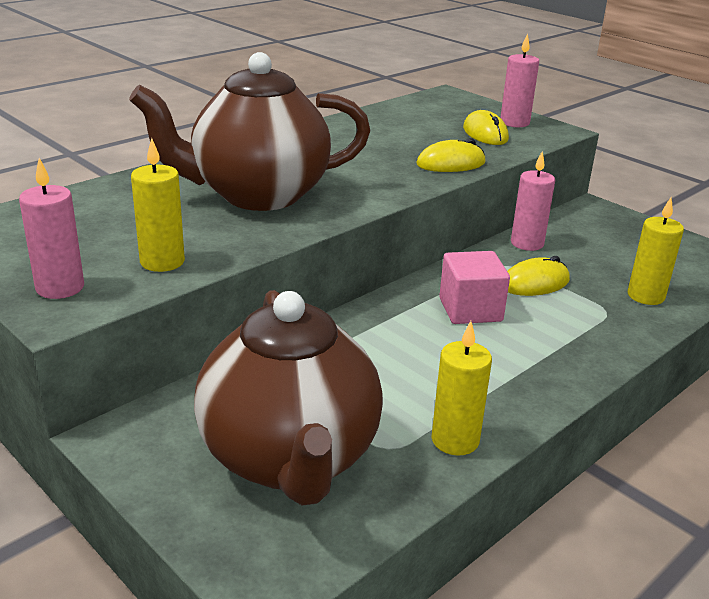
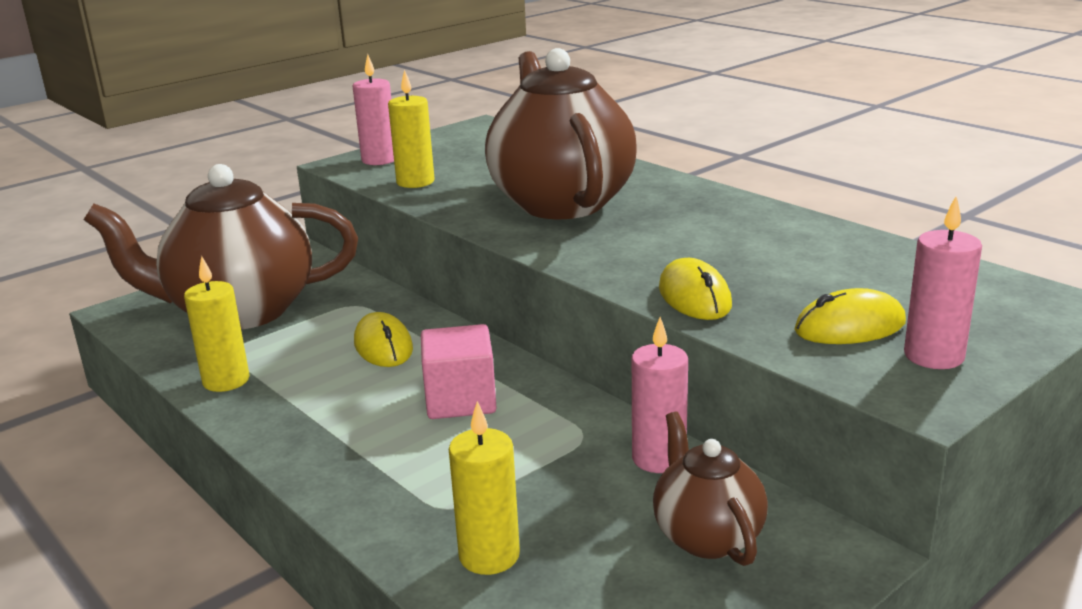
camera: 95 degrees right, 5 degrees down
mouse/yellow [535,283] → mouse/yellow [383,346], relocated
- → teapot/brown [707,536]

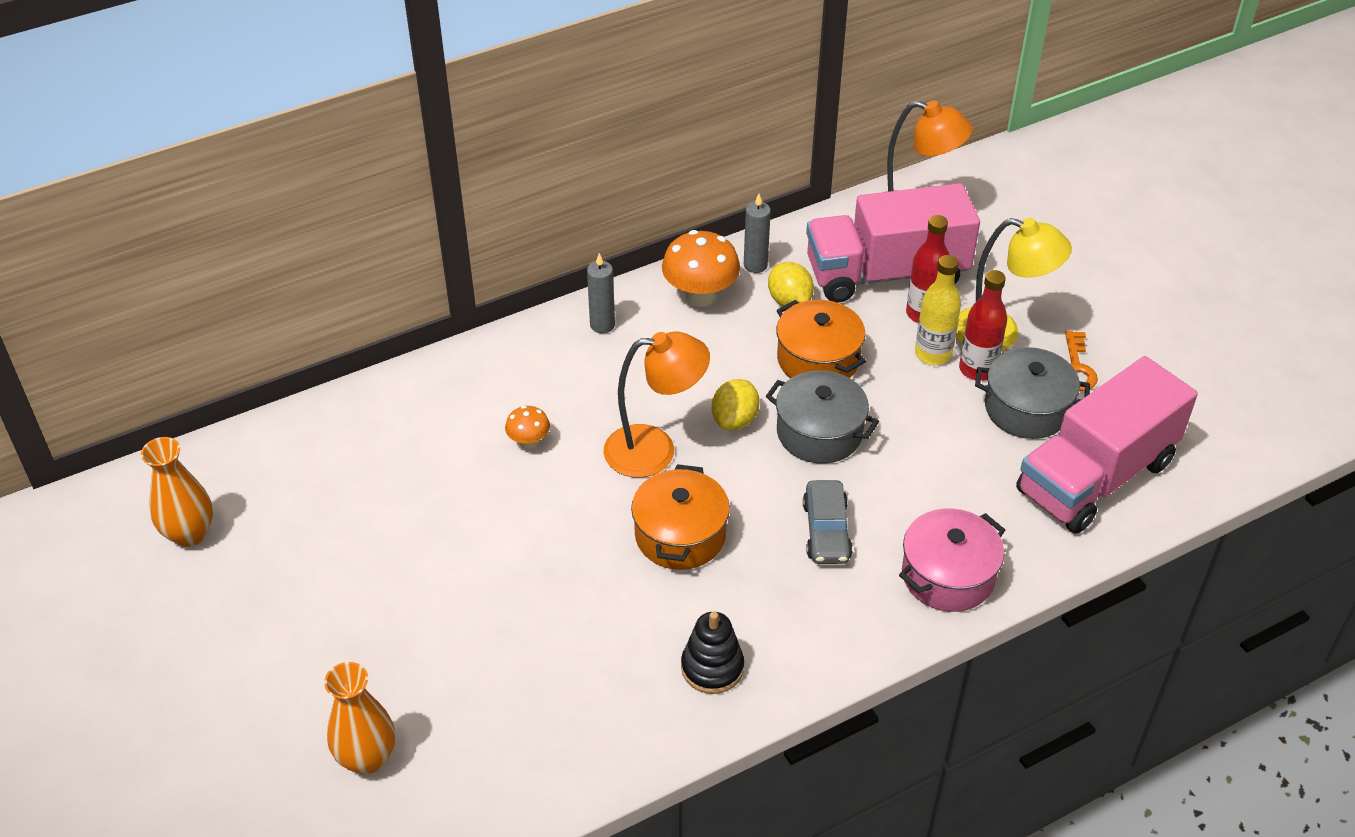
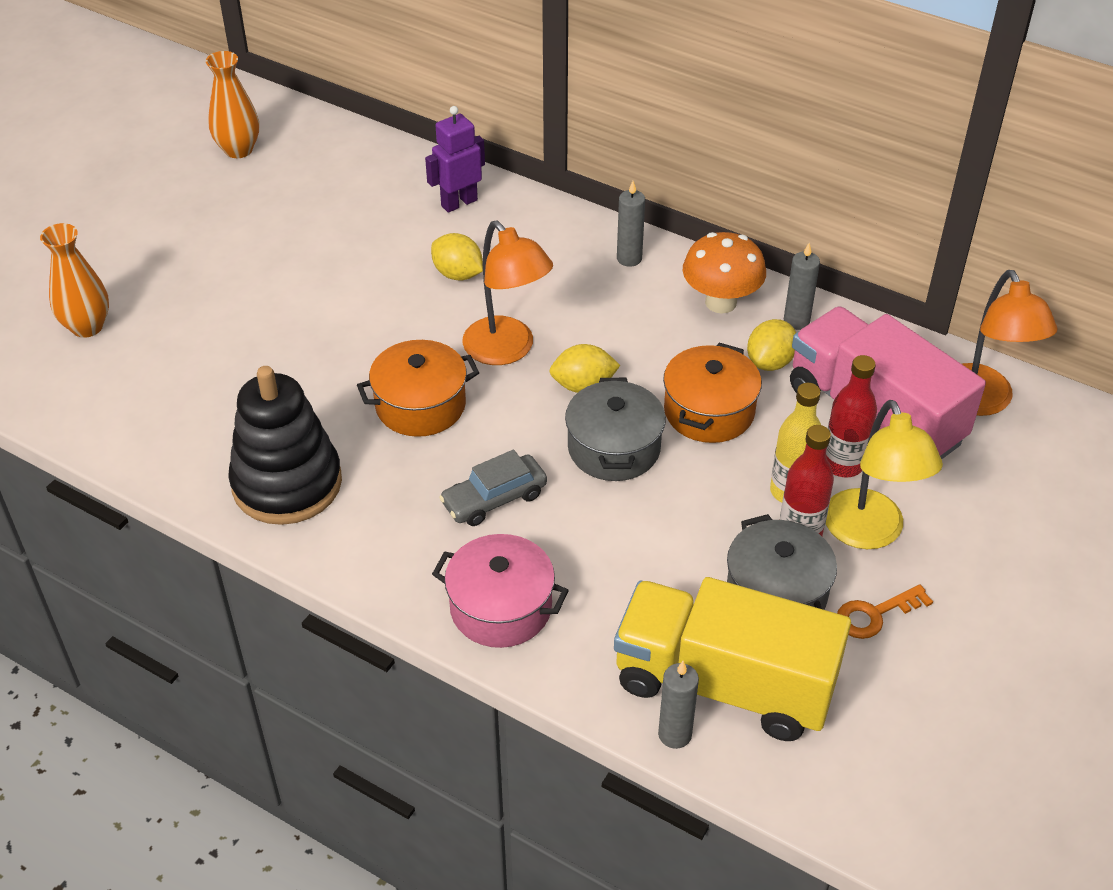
camera: 60 degrees right, 0 degrees up
truck/pink [1095,477] → truck/yellow [724,684]
mushroom/orange [529,442] → lemon/yellow [458,274]
stacking toy/black [712,668] → stacking toy/black [287,483], x1.79
- → robot/purple [459,203]
- → candle/grey [674,734]

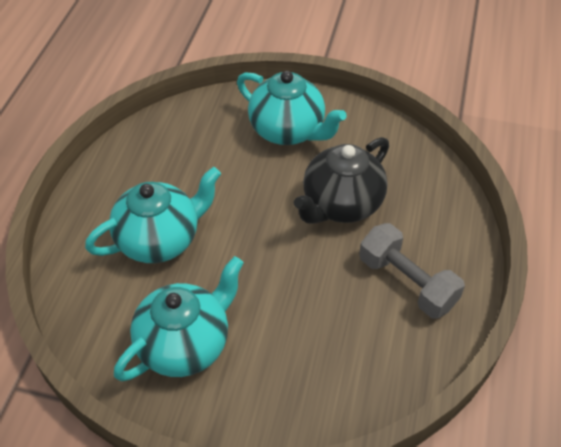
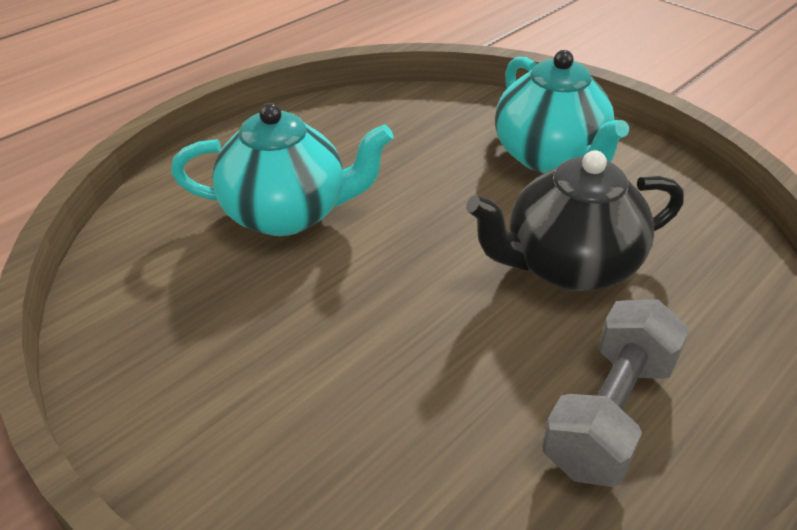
camera: 30 degrees right, 10 degrees down
dumbbell/grey [407,282] → dumbbell/grey [609,413], 45 degrees clockwise
teapot/turquoise [185,344] → -

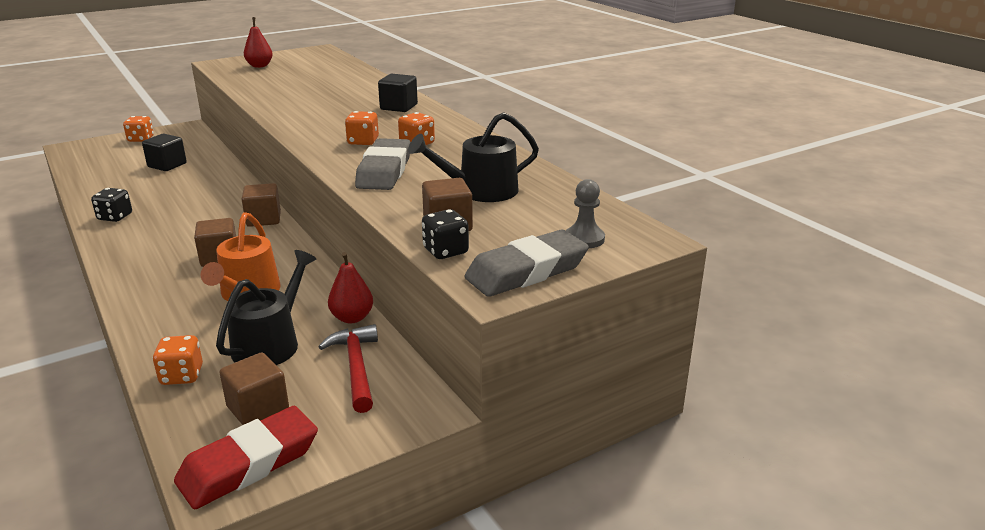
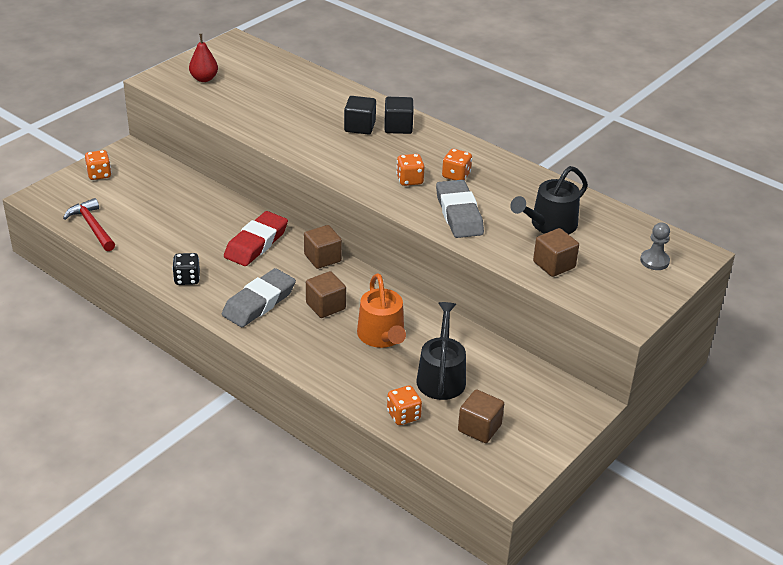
camera: 20 degrees left, 10 degrees up
cube/black [167,165] → cube/black [359,127], relocated
dice/black [445,251] → -
eraser/grey [527,271] → eraser/grey [259,303], relocated
pear/red [352,318] → -
hammer/red [356,368] → hammer/red [92,227], relocated
eraser/red [249,464] → eraser/red [256,243], relocated

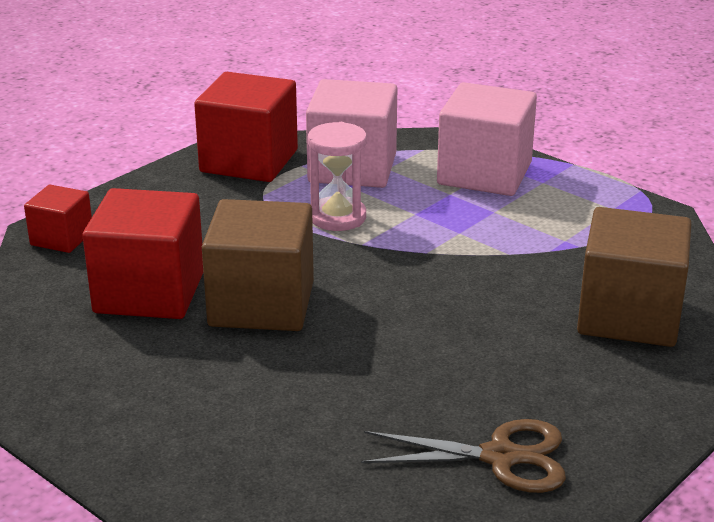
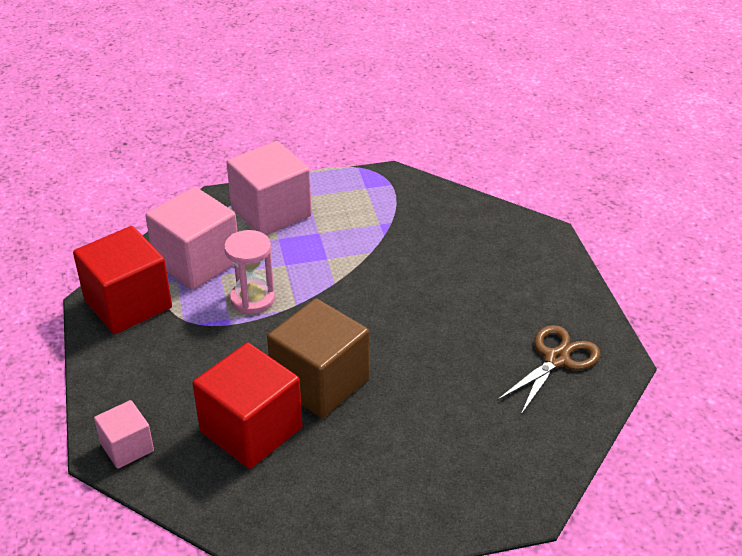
camera: 55 degrees left, 10 degrees up
cube/red [62,238] → cube/pink [127,447]
cube/brown [629,316] → -

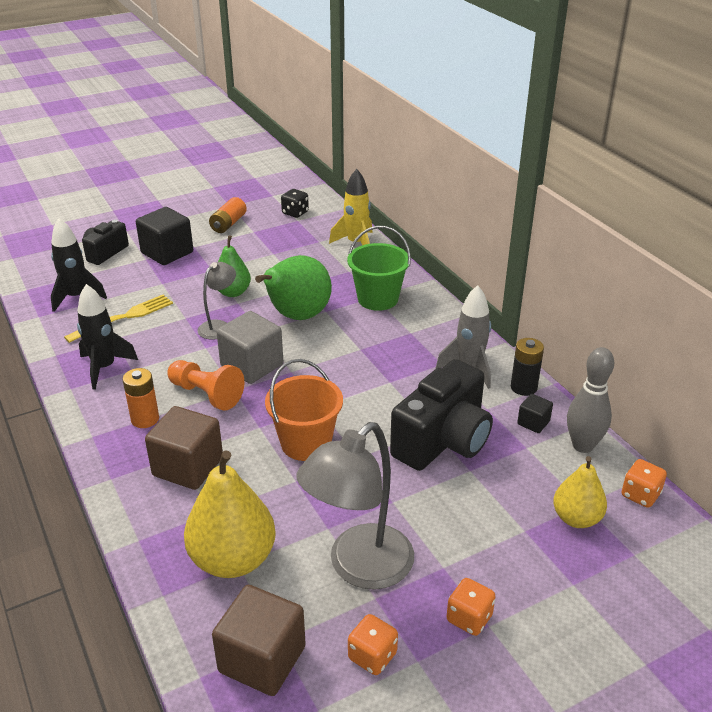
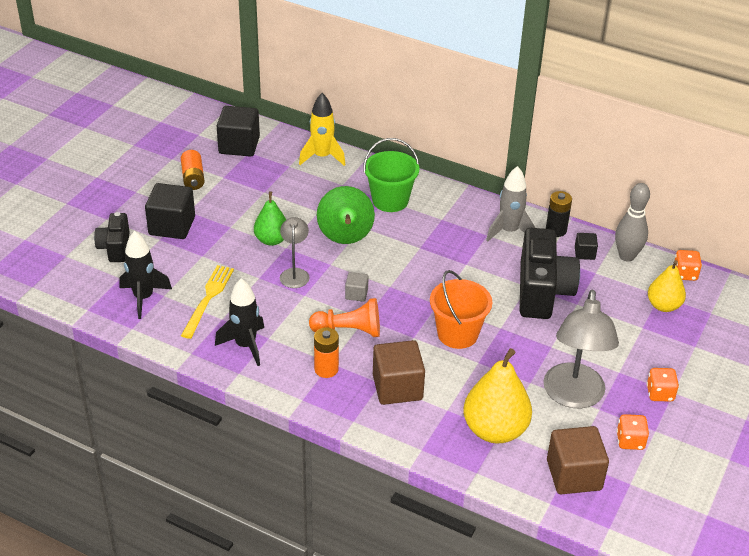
camera: 35 degrees left, 5 degrees up
dice/black [295,213] → cube/black [239,145]
cube/grey [252,365] → cube/grey [356,294], x0.50

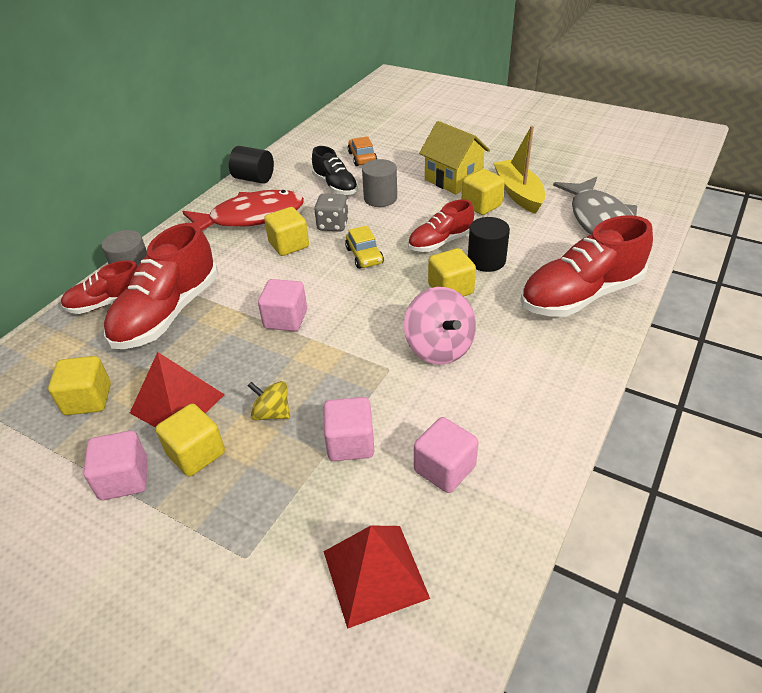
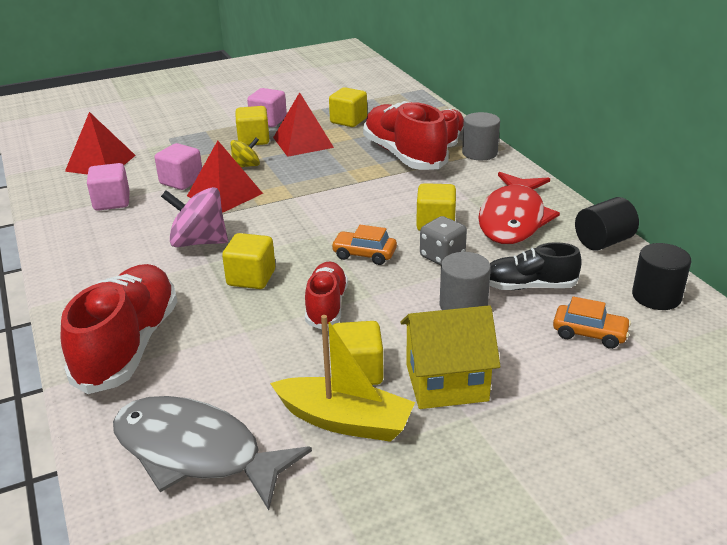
camera: 125 degrees right, 10 degrees down
cylinder/black [486,260] → cylinder/black [656,296], relocated
car/yellow [364,256] → car/orange [364,254]
cube/pink [285,319] → -
- → pyramid/red [225,194]

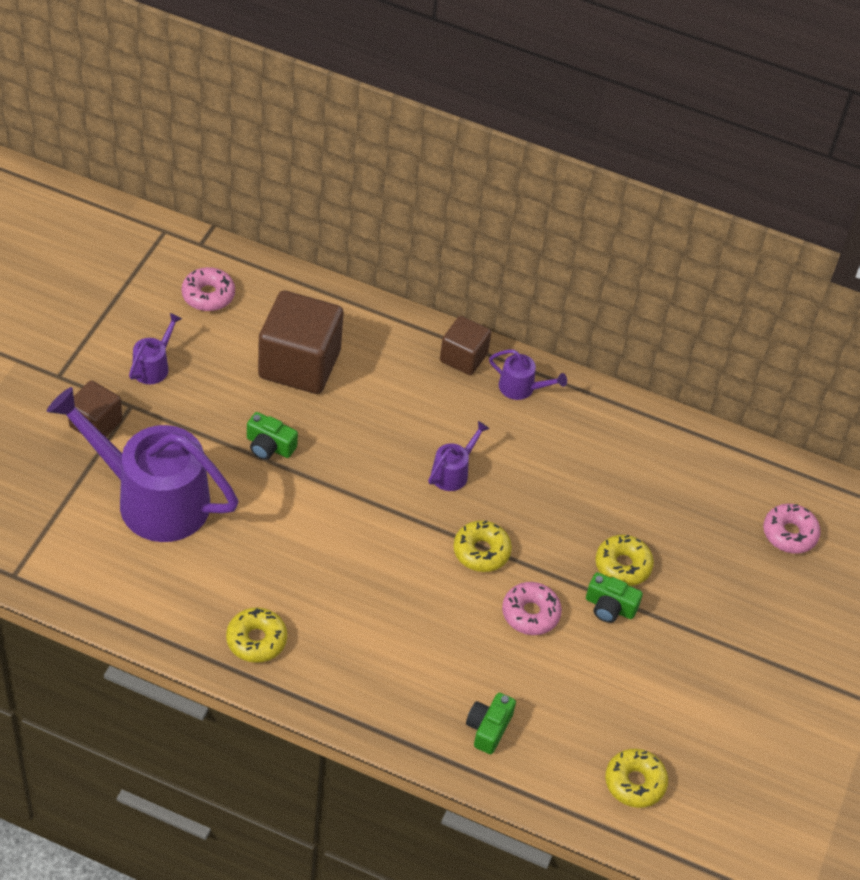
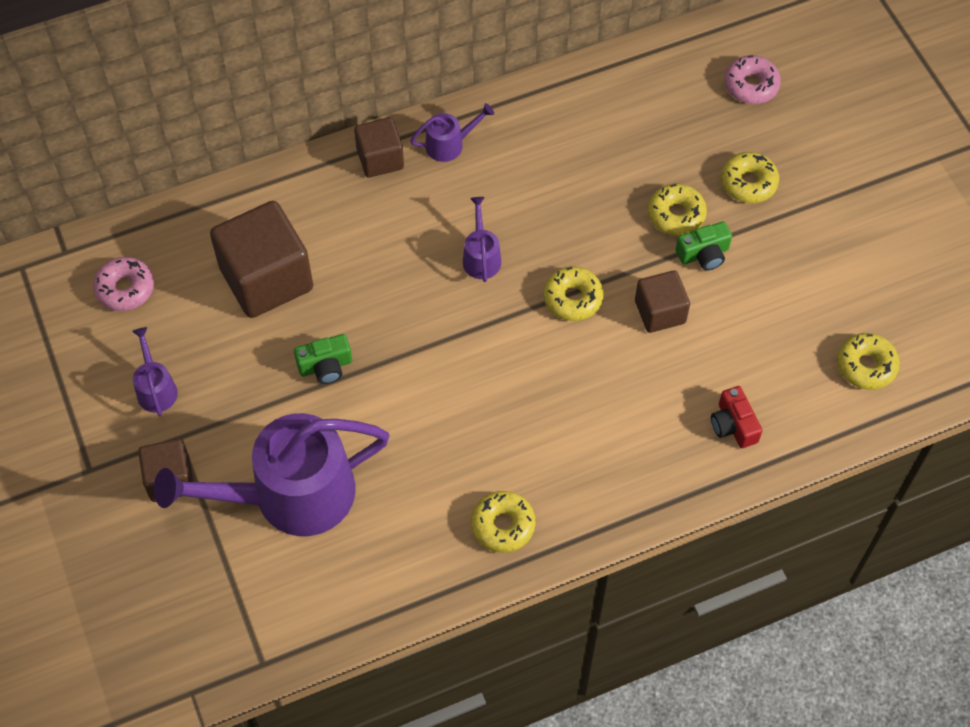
camera: 40 degrees left, 10 degrees up
donut/pink [530,613] → cube/brown [660,312]
camera/green [488,728] → camera/red [733,425]
- → donut/yellow [748,183]

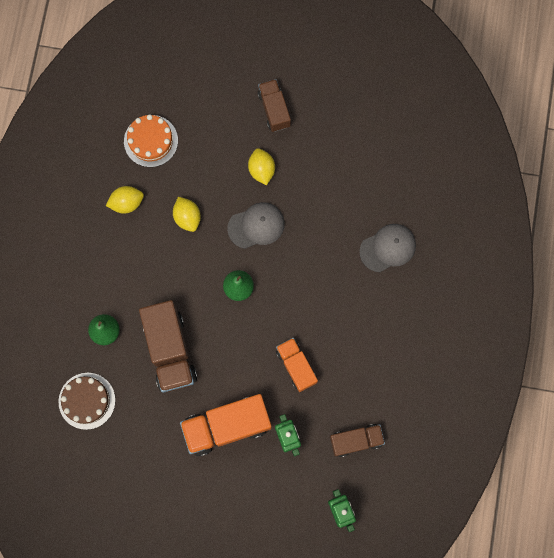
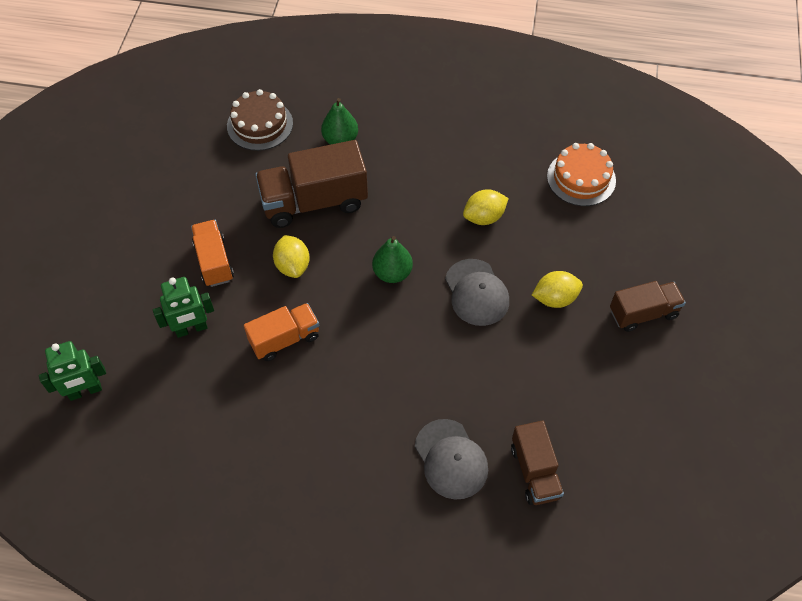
camera: 90 degrees right, 20 degrees down
lemon/yellow [127,203] → lemon/yellow [293,266], relocated
truck/orange [227,426] → truck/orange [214,261], x0.60
truck/brown [356,440] → truck/brown [535,472], relocated

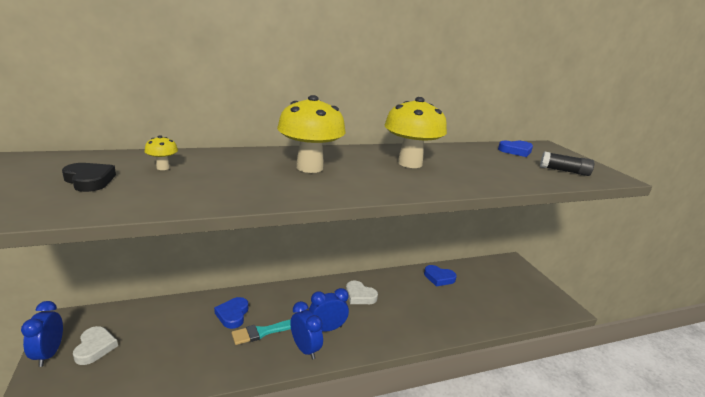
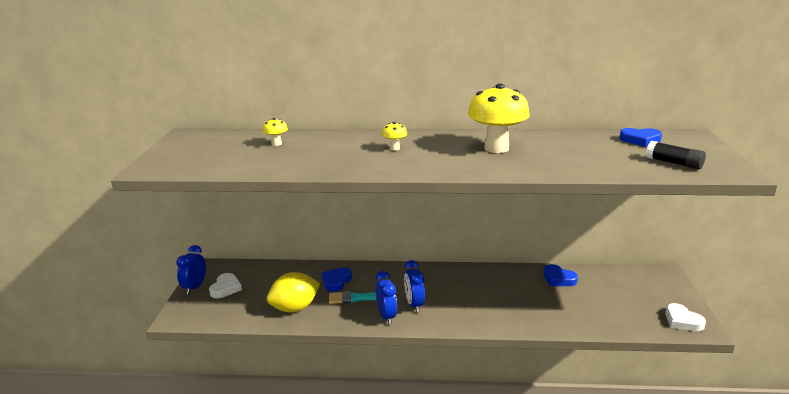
camera: 25 degrees right, 0 degrees up
mushroom/yellow [309,167] → mushroom/yellow [394,148], x0.43
heart/black [89,180] → -
heart/white [359,296] → heart/white [682,321], relocated
clock/blue [327,329] → clock/blue [414,305], 105 degrees counterclockwise
- → lemon/yellow [294,308]

